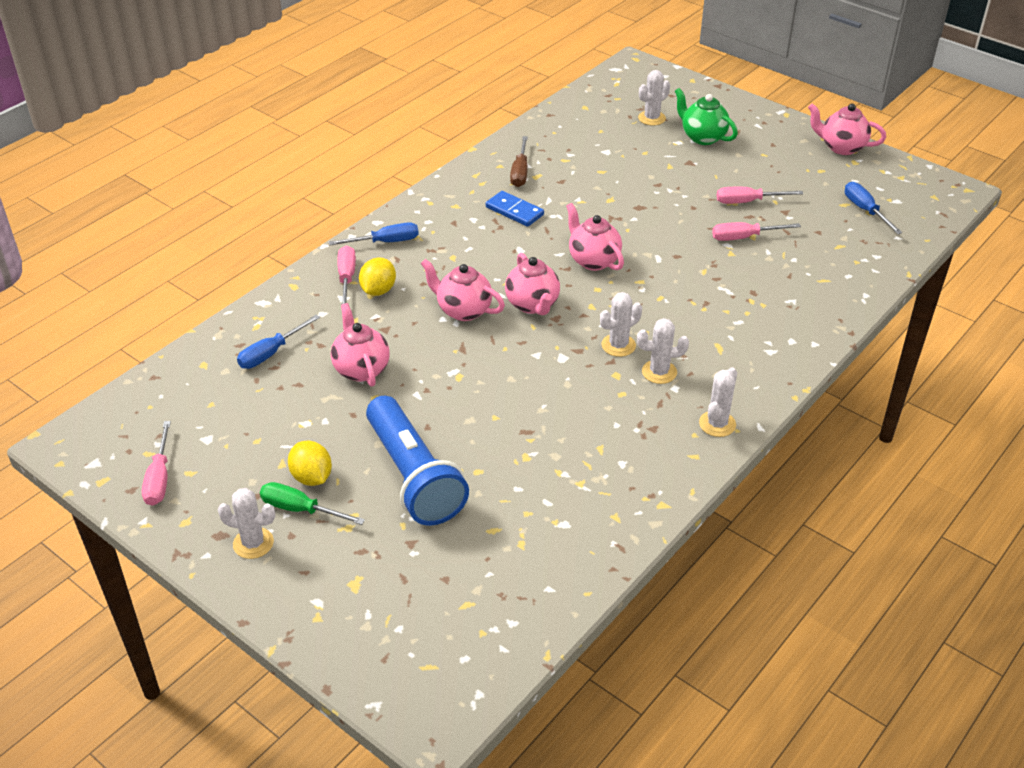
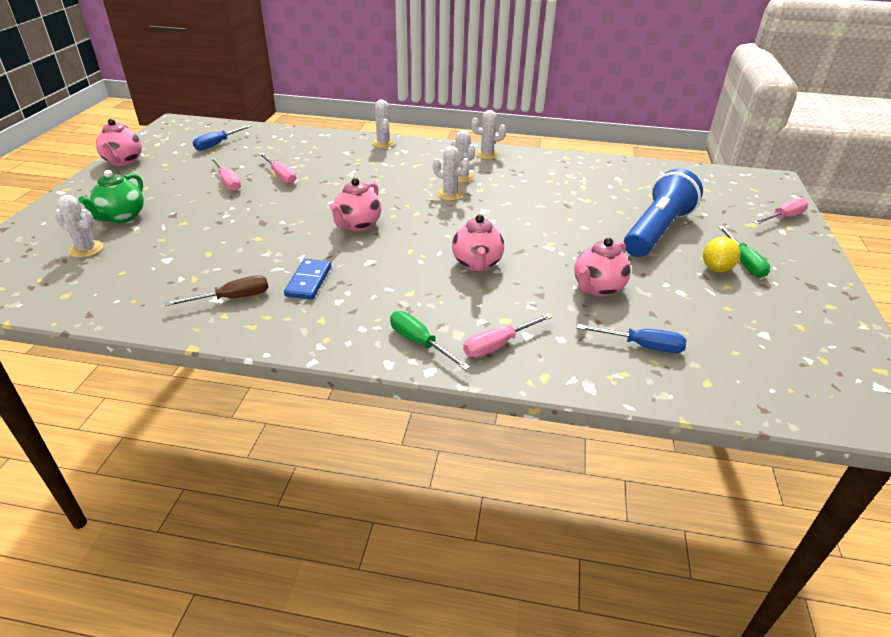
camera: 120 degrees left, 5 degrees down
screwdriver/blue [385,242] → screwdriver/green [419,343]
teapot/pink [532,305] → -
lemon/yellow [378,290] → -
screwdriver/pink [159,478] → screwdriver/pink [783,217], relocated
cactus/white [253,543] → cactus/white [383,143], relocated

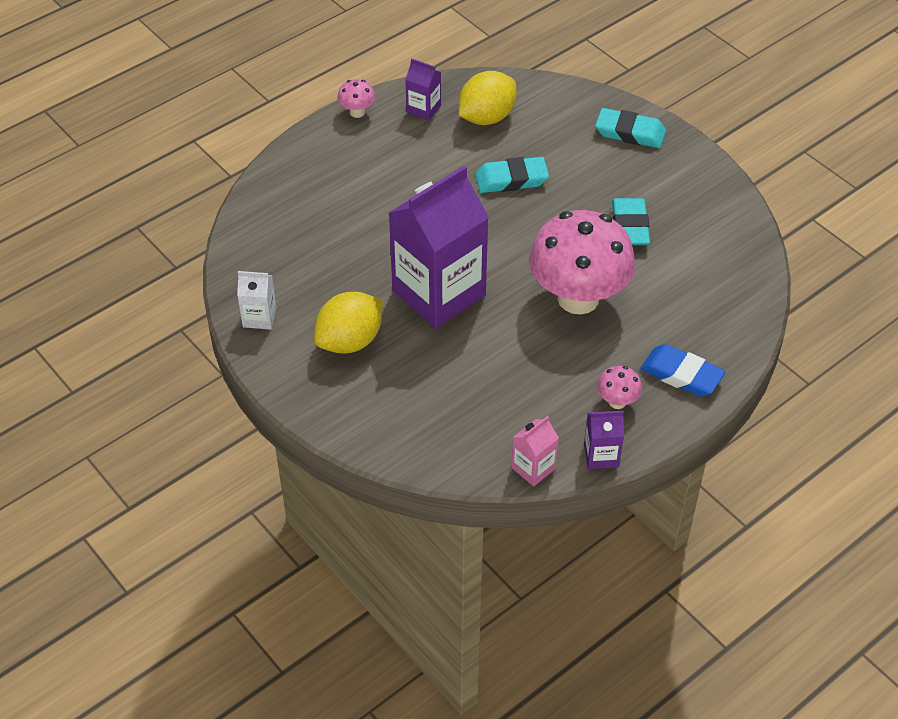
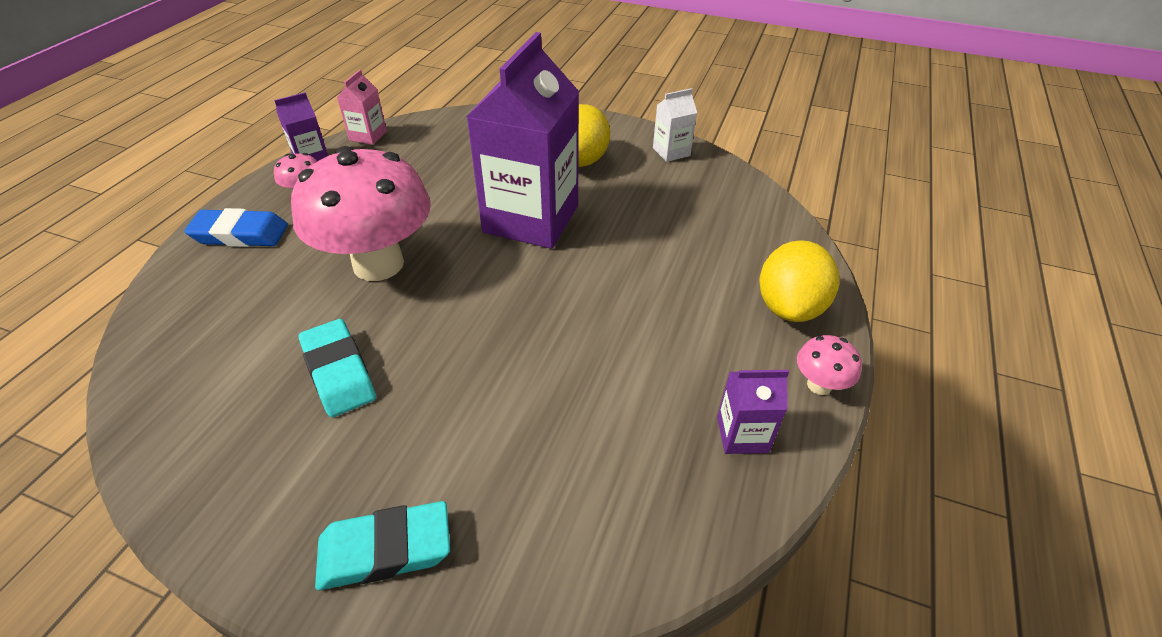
camera: 150 degrees right, 5 degrees down
lemon/yellow [486,117] → lemon/yellow [789,307], relocated
eraser/turquoise [511,179] → -

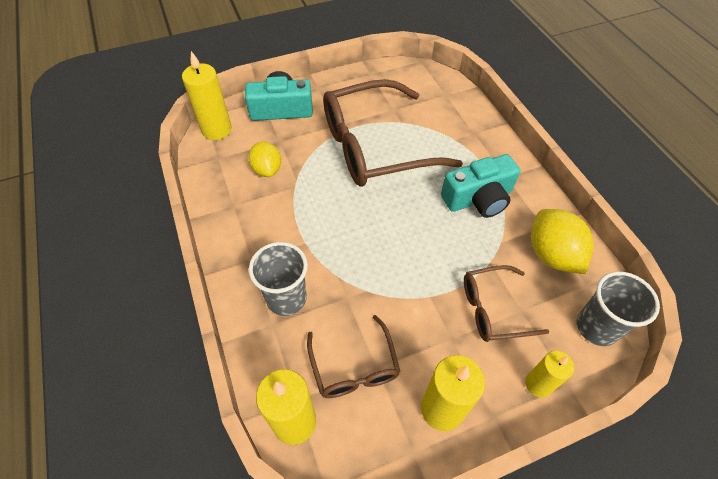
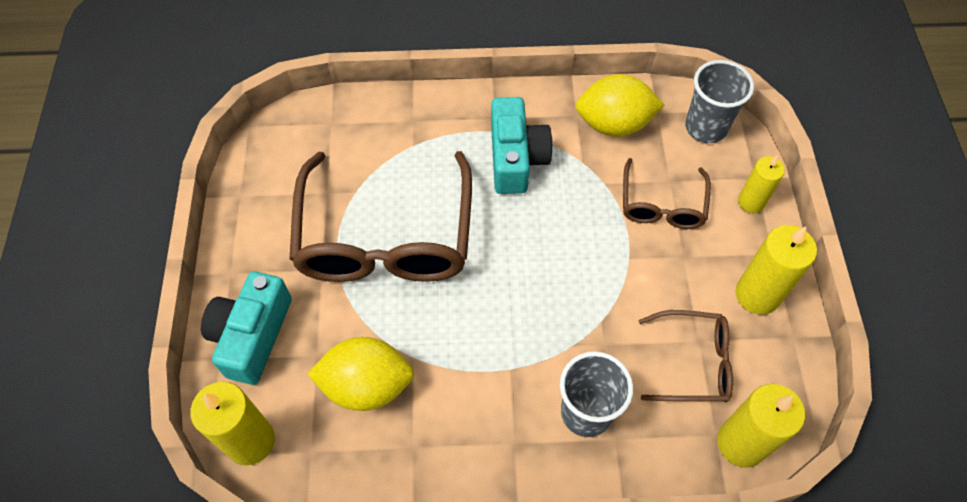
camera: 70 degrees left, 5 degrees up
lemon/yellow [267,169] → lemon/yellow [366,385], x1.50

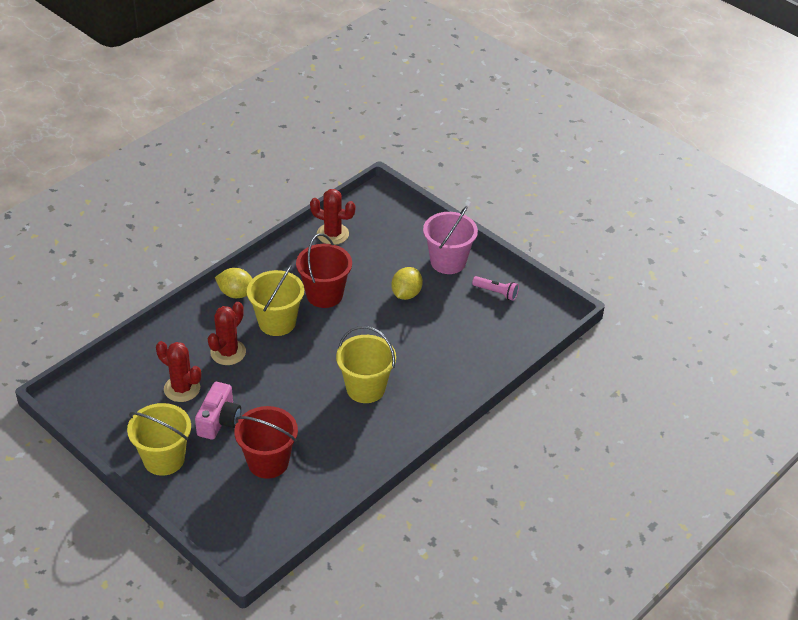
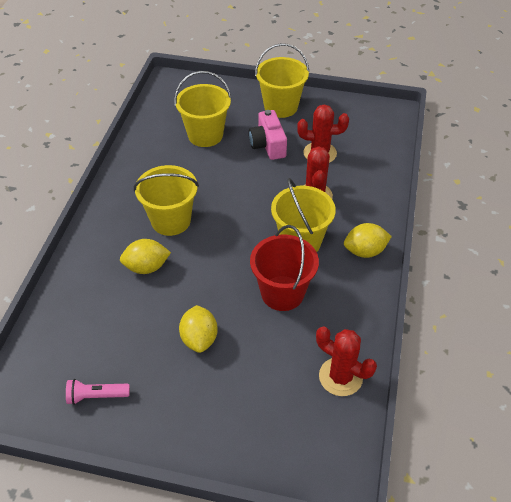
camera: 150 degrees right, 5 degrees up
cactus/red [332,234] → cactus/red [340,377], 45 degrees clockwise
bucket/pink [448,262] → -
bucket/red [268,462] → bucket/yellow [205,135]
- → lemon/yellow [147,267]

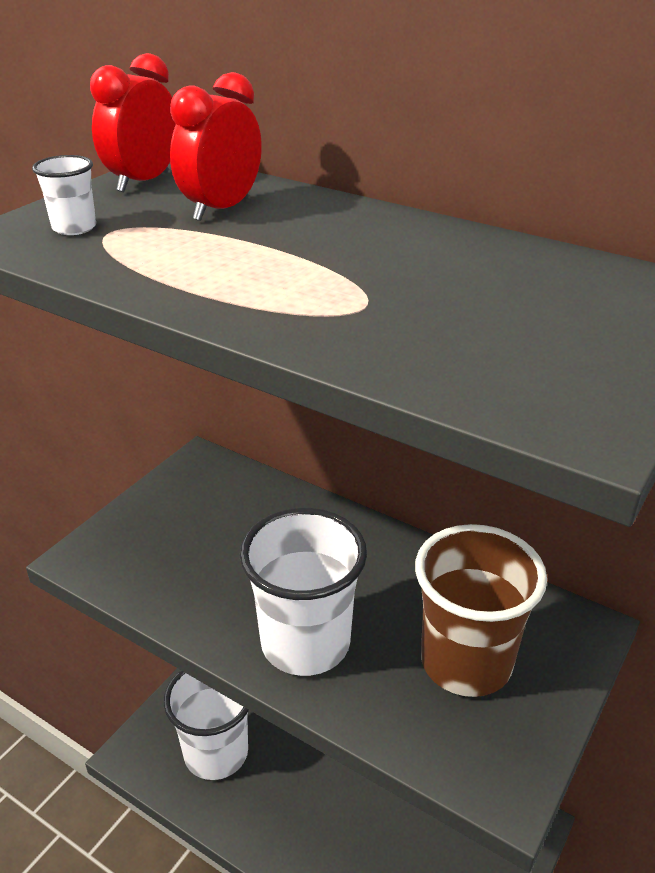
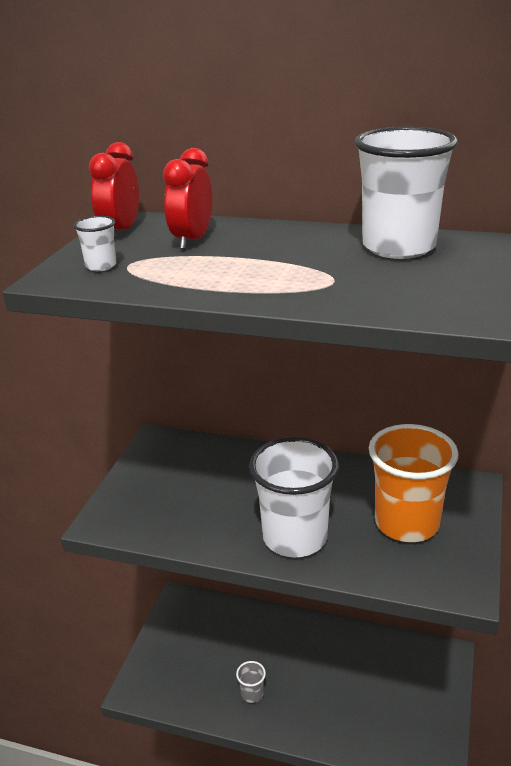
camera: 15 degrees left, 5 degrees down
cup/brown [466,662] → cup/orange [406,523]
cup/white [216,753] → cup/white [398,247], relocated
- → cup/grey [252,694]

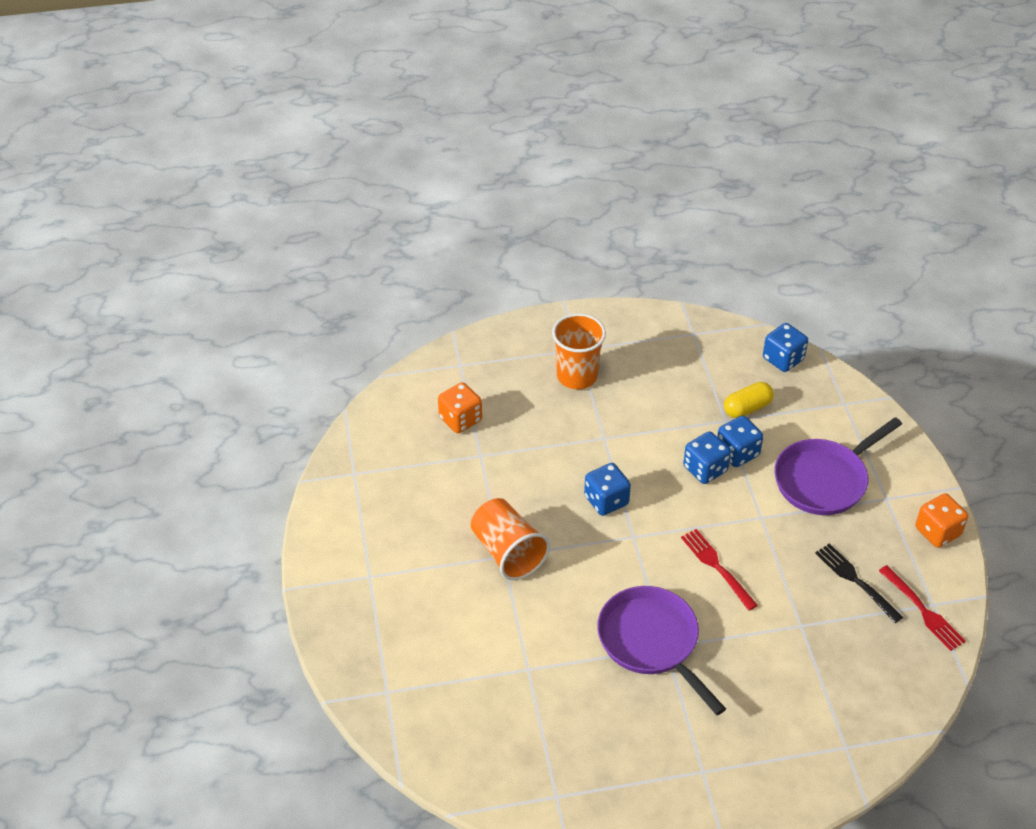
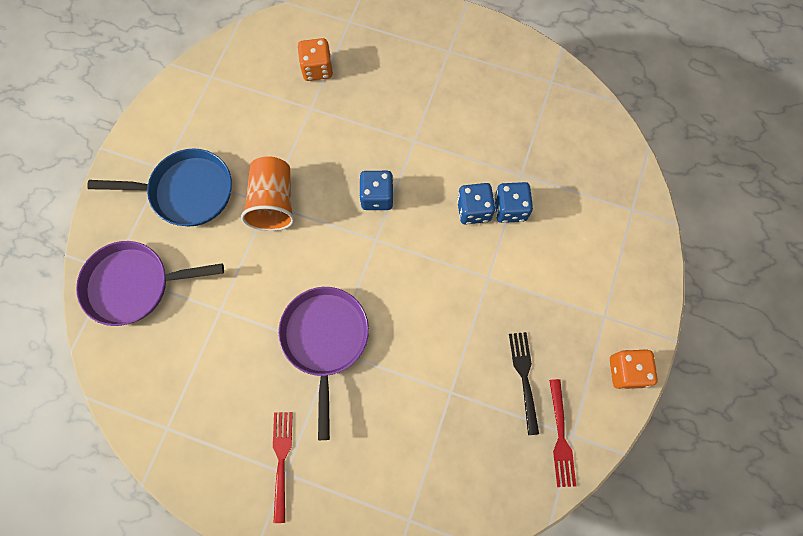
camera: 30 degrees right, 25 degrees up
cup/orange [577,376] → -
dice/blue [783,359] → -
capsule/yellow [747,408] → -
pan/purple [825,479] → pan/purple [134,285], relocated
fork/red [717,567] → fork/red [281,461], relocated
- → pan/blue [186,191]

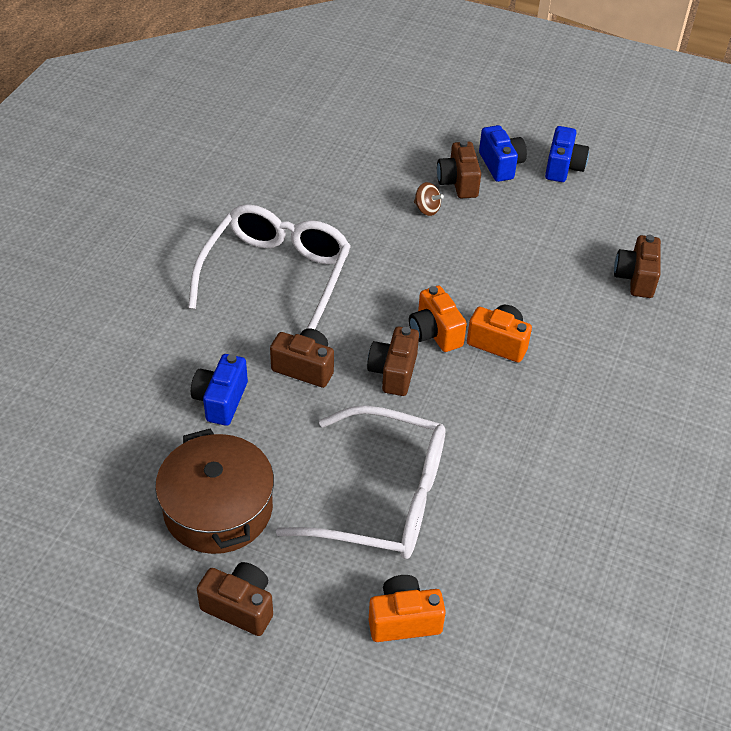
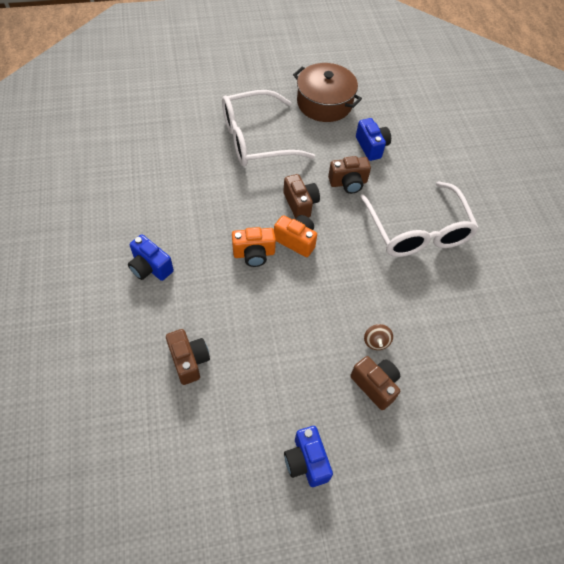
camera: 145 degrees right, 10 degrees up
camera/blue [501,165] → camera/blue [150,267], relocated
spinning top/brown [427,209] → spinning top/brown [376,341], 90 degrees counterclockwise
camera/brown [240,607] → -
camera/orange [404,620] → -

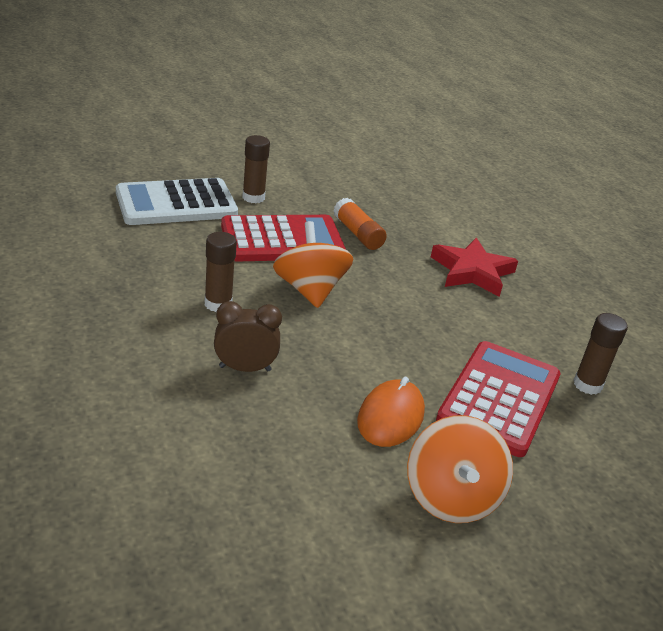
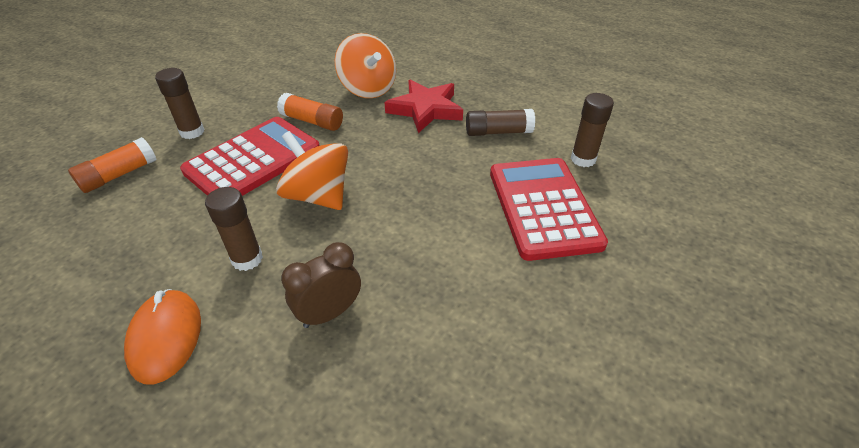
camera: 30 degrees left, 10 degrees up
calculator/white [176,204] → glue stick/orange [119,175]
mouse/orange [390,417] → mouse/orange [165,337], relocated
spinning top/orange [451,497] → spinning top/orange [368,89], relocated
- → glue stick/brown [498,132]

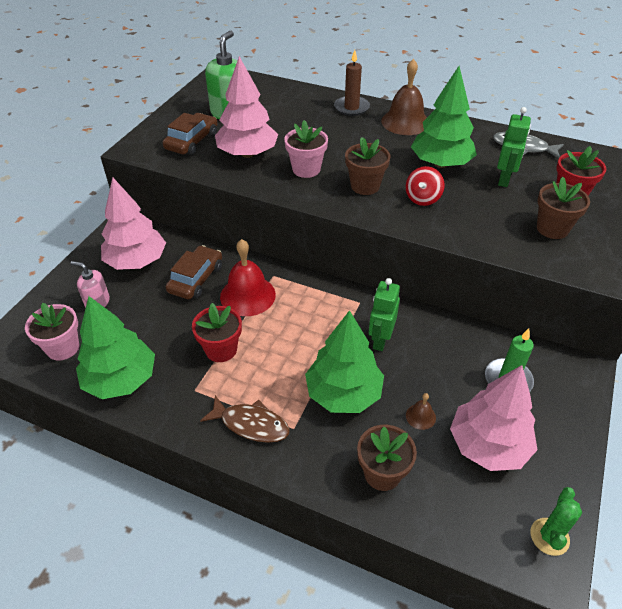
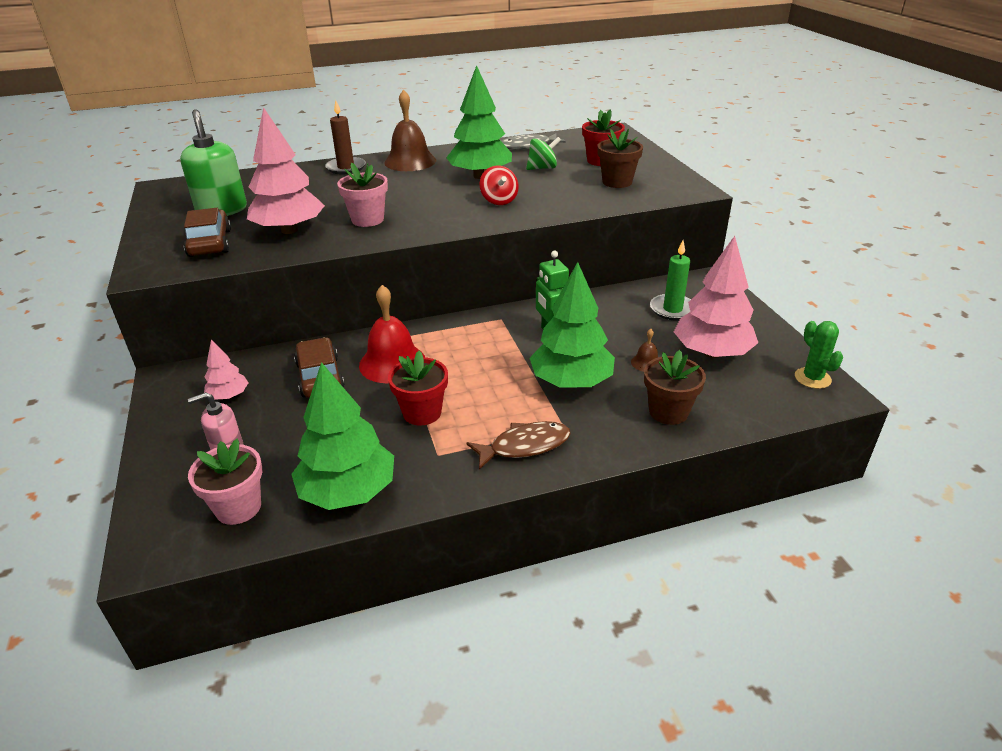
camera: 40 degrees left, 10 degrees down
robot/green [504,179] → spinning top/green [542,168]
flower pot/brown [365,186] → -
tree/pink [136,261] → tree/pink [229,396], x0.50

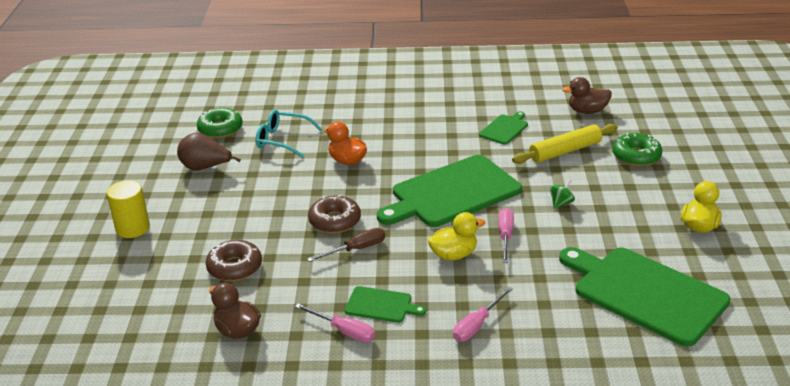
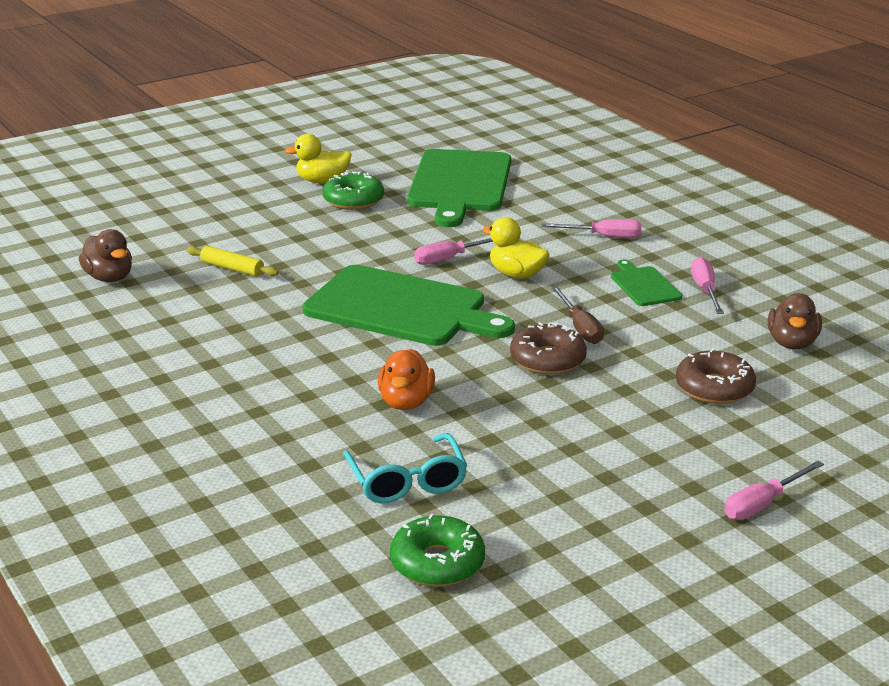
camera: 125 degrees left, 5 degrees down
cutting board/green [504,129] → -
rolling pin/yellow [565,151] → rolling pin/yellow [232,268], x0.62
pear/brown [205,168] → -
donut/green [636,156] → donut/green [353,200], relocated
spinning top/green [561,203] → -
cylinder/yellow [132,228] → screwdriver/pink [763,504]
screwdriver/brown [356,249] → screwdriver/brown [580,328], 135 degrees counterclockwise

